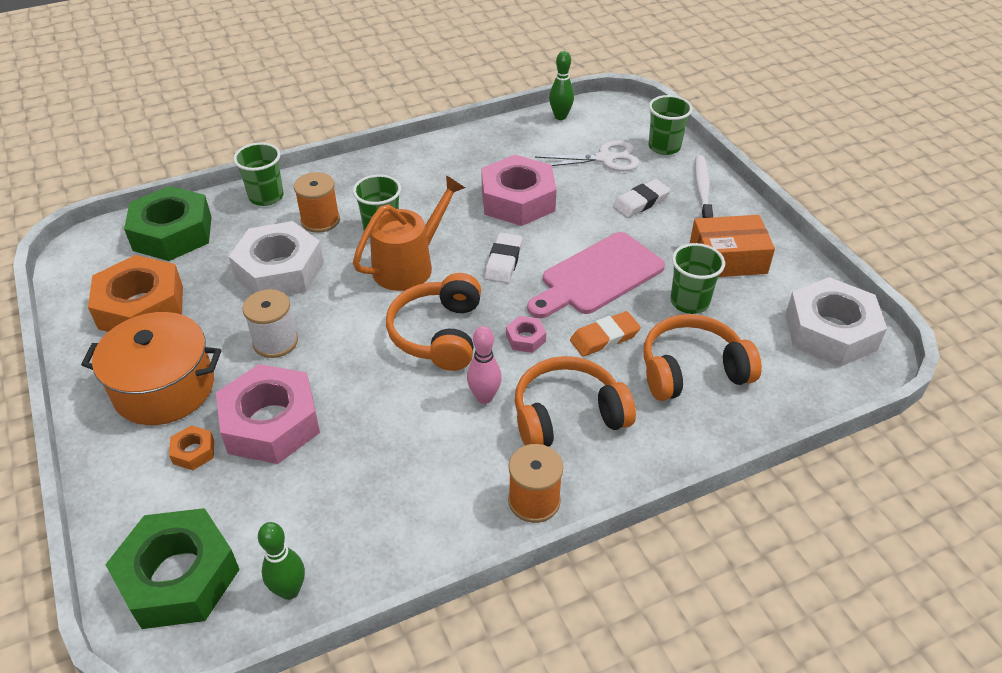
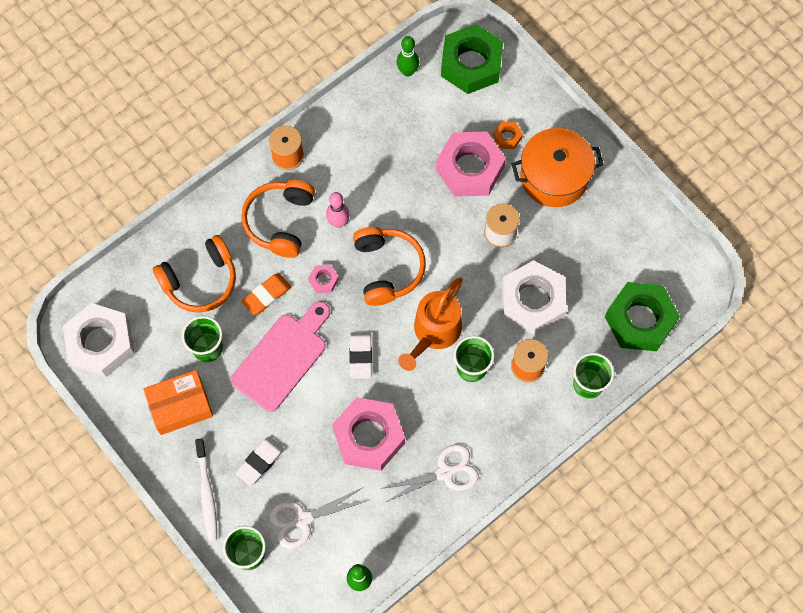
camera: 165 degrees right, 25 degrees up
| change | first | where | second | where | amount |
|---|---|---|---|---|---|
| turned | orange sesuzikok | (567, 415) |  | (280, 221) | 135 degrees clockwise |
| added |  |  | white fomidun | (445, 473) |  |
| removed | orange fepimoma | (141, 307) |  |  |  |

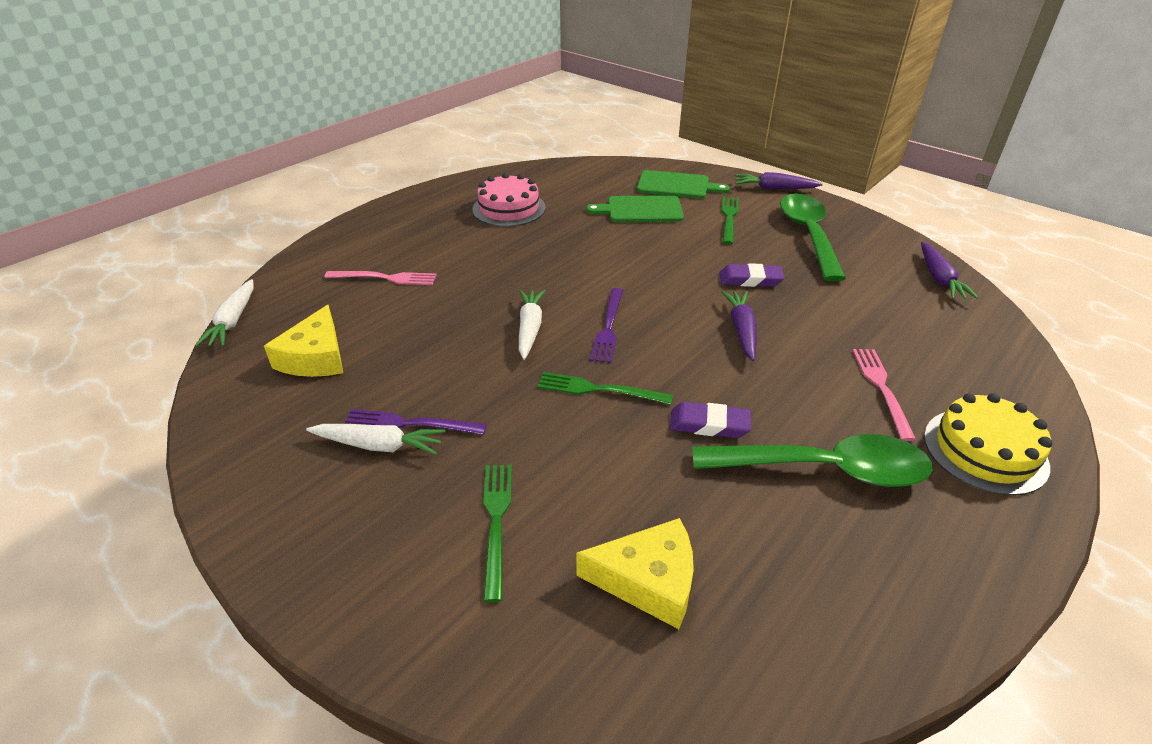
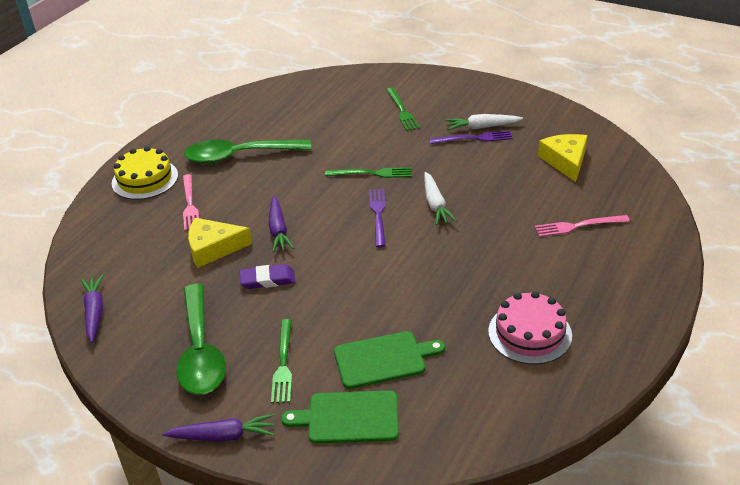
camera: 170 degrees right, 0 degrees up
| change | first | where | second | where | amount |
|---|---|---|---|---|---|
| moved | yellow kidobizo | (648, 581) |  | (213, 248) |  |
| removed | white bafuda | (233, 321) |  |  |  |
| removed | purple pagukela | (709, 424) |  |  |  |

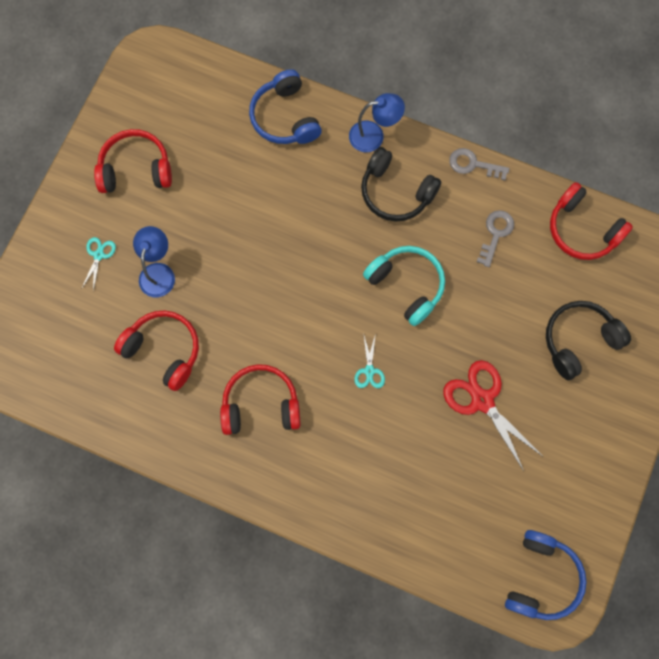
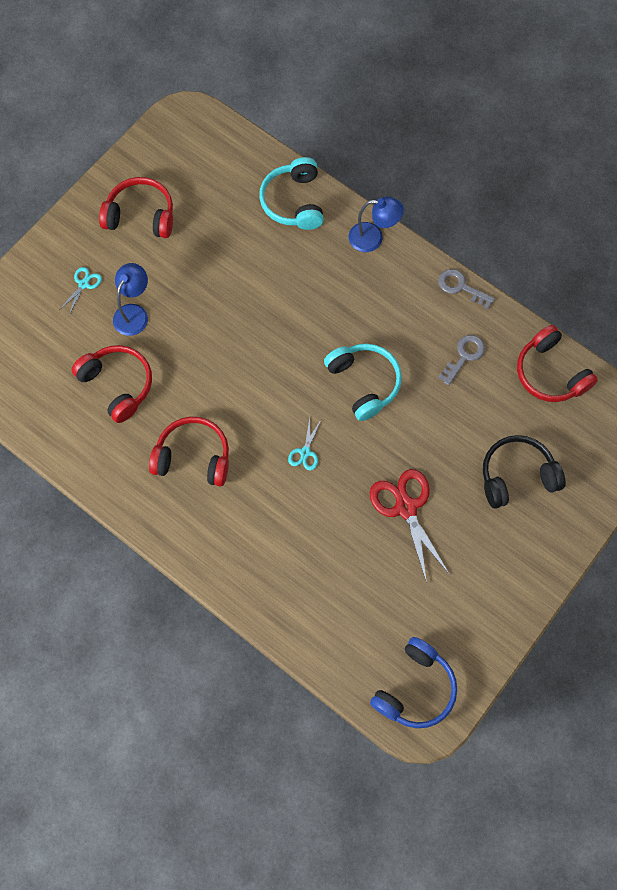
camera: 15 degrees right, 5 degrees down
| change | first | where | second | where | amount |
|---|---|---|---|---|---|
| recoloured | blue sesuzikok | (285, 117) | turquoise sesuzikok | (294, 202) |  |
| removed | black sesuzikok | (396, 192) |  |  |  |

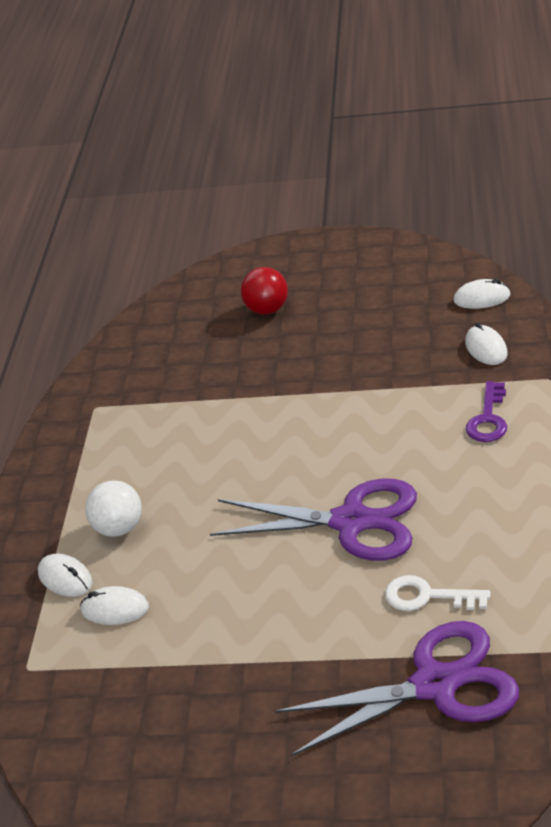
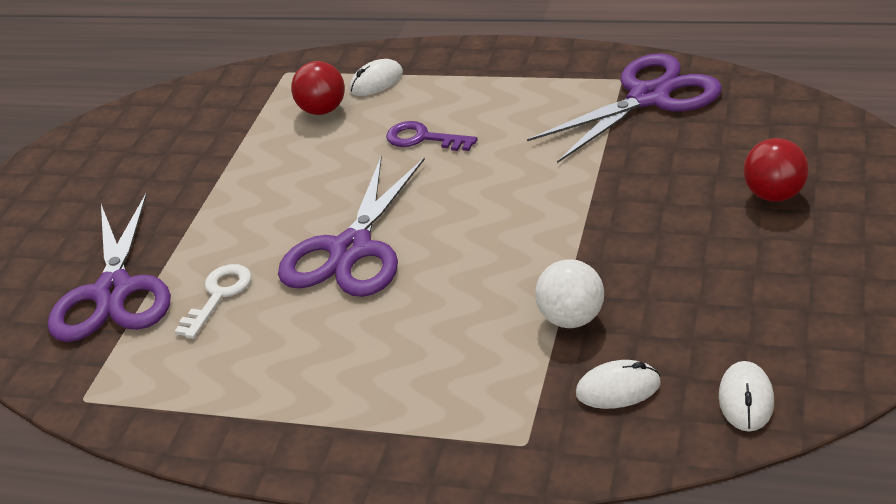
camera: 100 degrees right, 0 degrees up
| change | first | where | second | where | amount |
|---|---|---|---|---|---|
| replaced | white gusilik | (115, 609) | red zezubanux | (323, 110) |  |
| moved | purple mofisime | (488, 419) |  | (423, 138) |  |
| added |  |  | purple fomidun | (648, 97) |  |
| moved | white zezubanux | (119, 528) |  | (571, 318) |  |

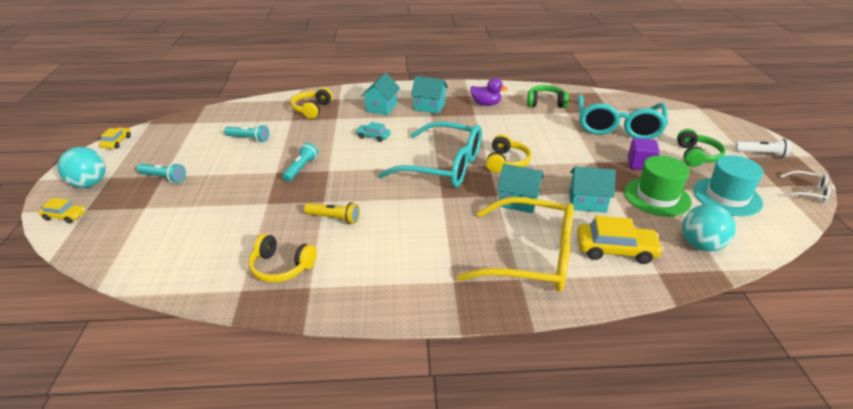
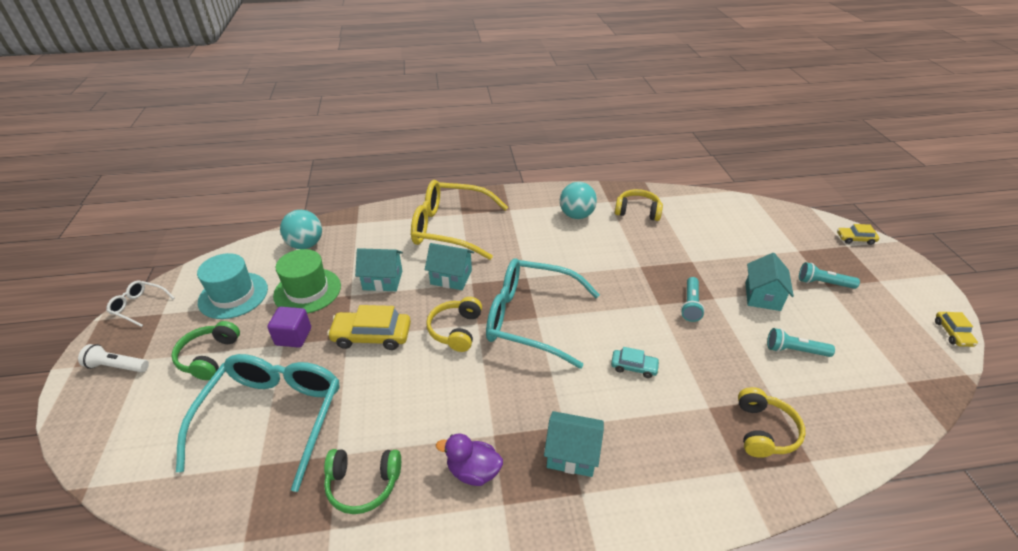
camera: 175 degrees right, 5 degrees up
| change | first | where | second | where | amount |
|---|---|---|---|---|---|
| moved | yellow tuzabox | (615, 250) |  | (372, 336) |  |
| moved | turquoise zezubanux | (89, 184) |  | (576, 215) |  |
| moved | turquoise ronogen | (381, 107) |  | (762, 296) |  |
| removed | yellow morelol | (334, 218) |  |  |  |

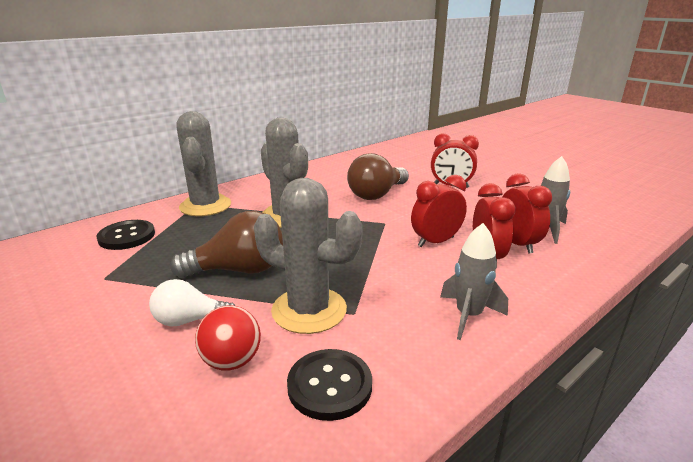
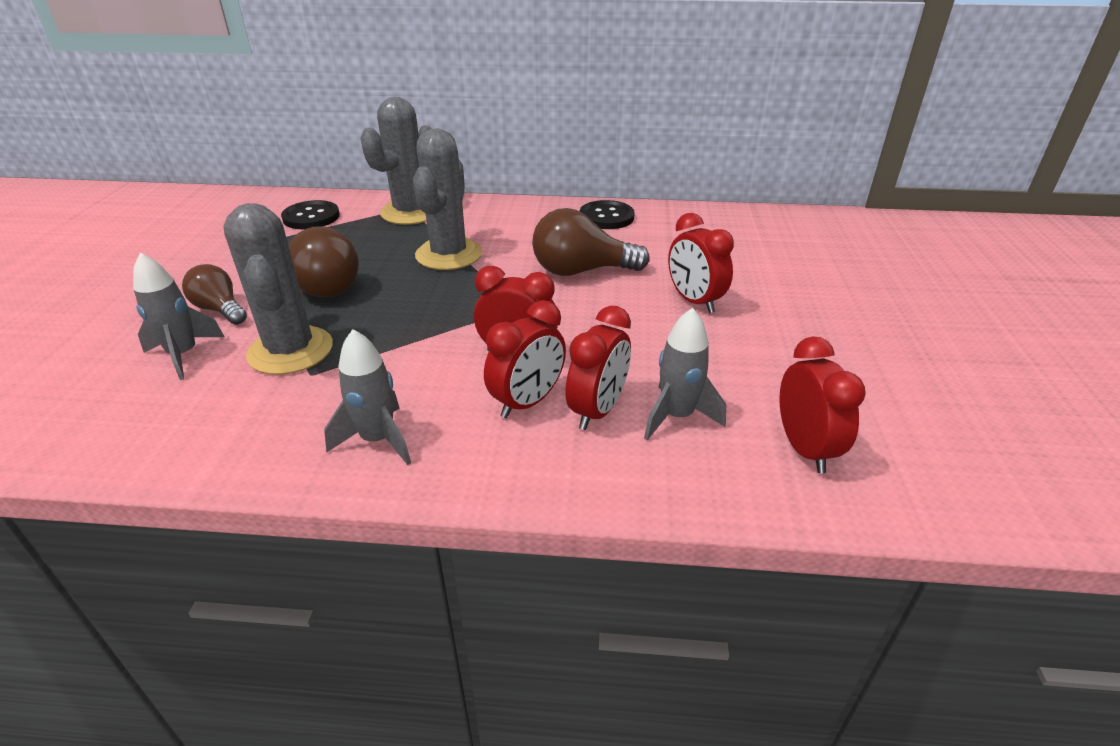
camera: 45 degrees right, 10 degrees up
| change | first | where | second | where | amount |
|---|---|---|---|---|---|
| replaced | red zezubanux | (232, 361) | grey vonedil | (184, 355) |  |
| recoloured | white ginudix | (190, 320) | brown ginudix | (220, 309) |  |
| moved | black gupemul | (329, 385) |  | (606, 217) |  |
| added |  |  | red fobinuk | (804, 448) |  |

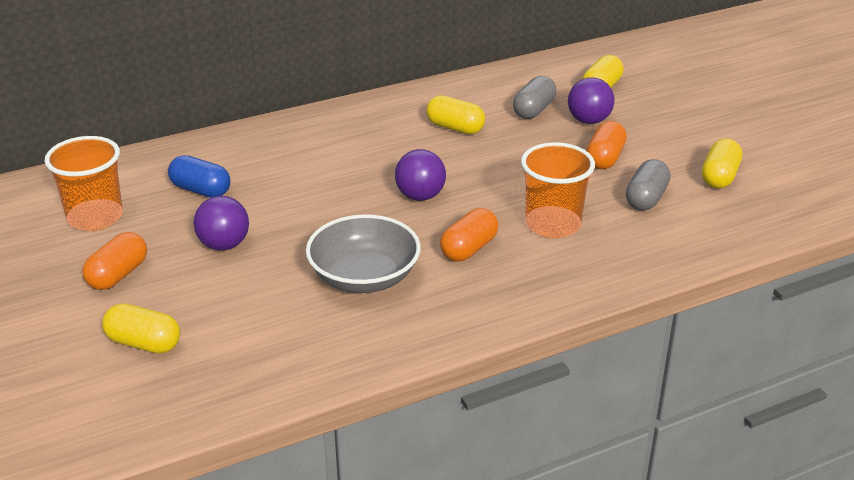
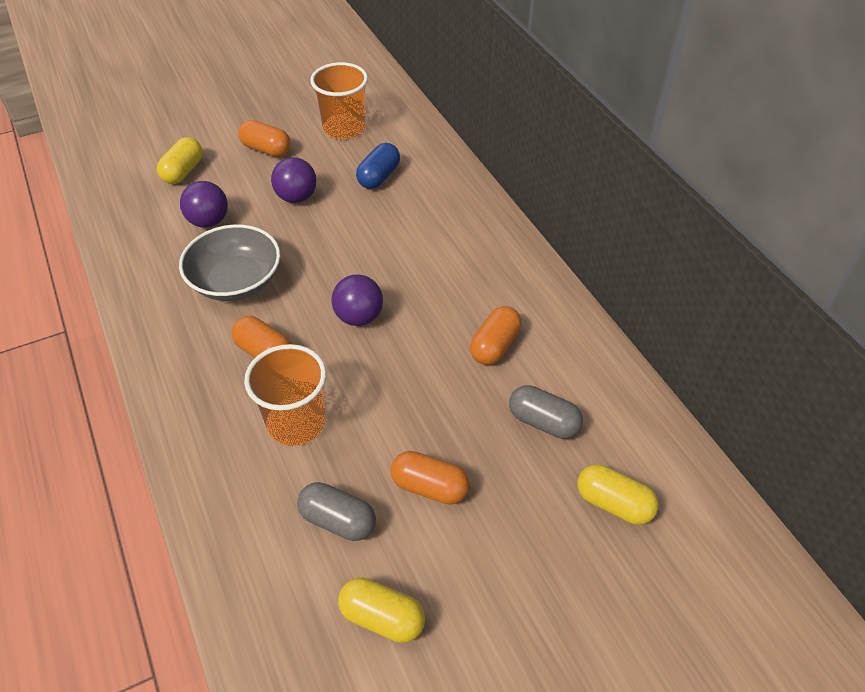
camera: 90 degrees right, 15 degrees up
| change | first | where | second | where | amount |
|---|---|---|---|---|---|
| moved | purple zezubanux | (589, 120) |  | (208, 221) |  |
| recoloured | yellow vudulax | (455, 128) | orange vudulax | (495, 346) |  |

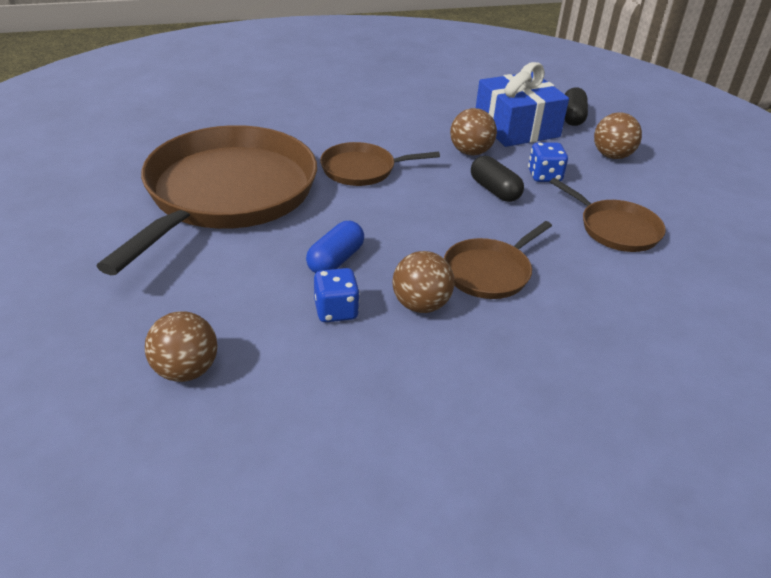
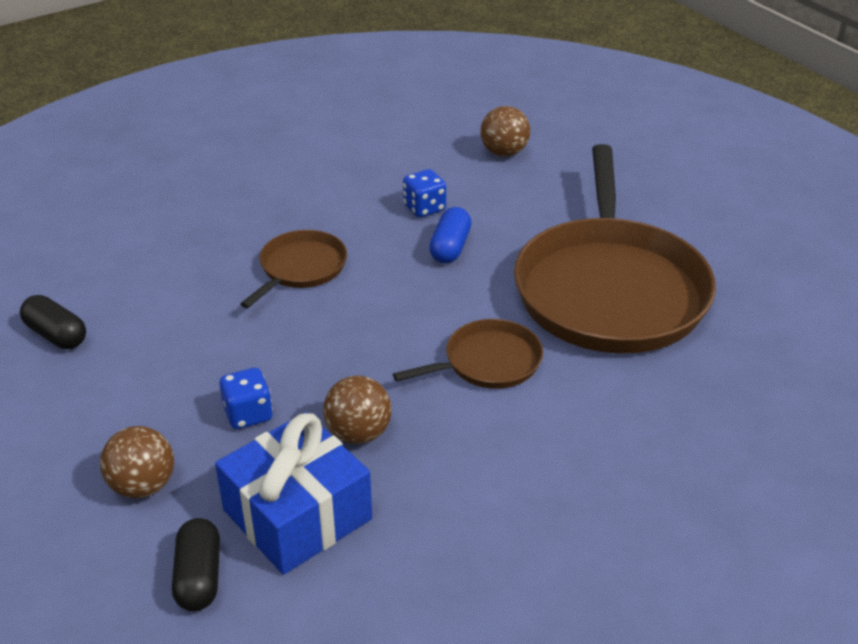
camera: 165 degrees right, 0 degrees up
| change | first | where | second | where | amount |
|---|---|---|---|---|---|
| moved | black vudulax | (494, 190) |  | (56, 335) |  |
| removed | brown zezubanux | (421, 305) |  |  |  |
| removed | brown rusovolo | (615, 229) |  |  |  |

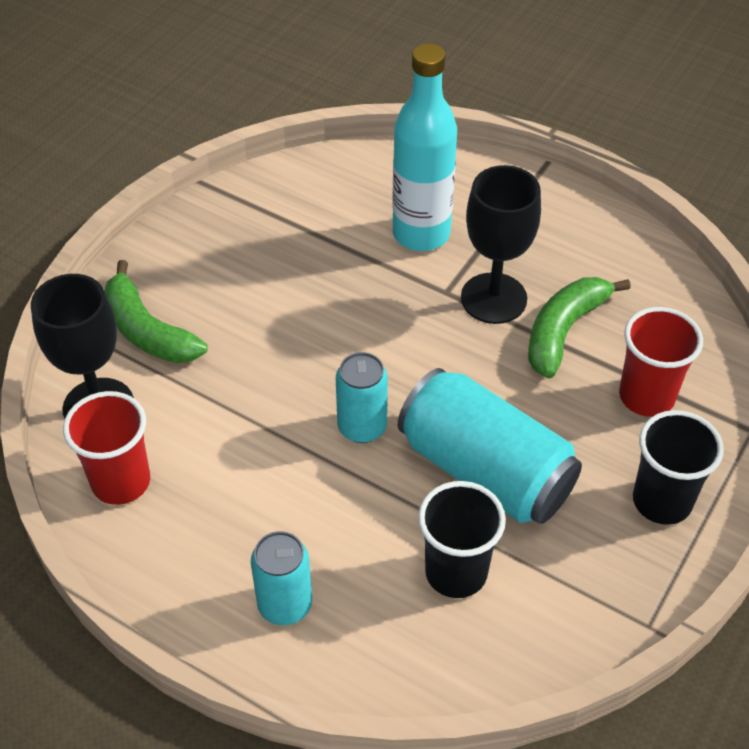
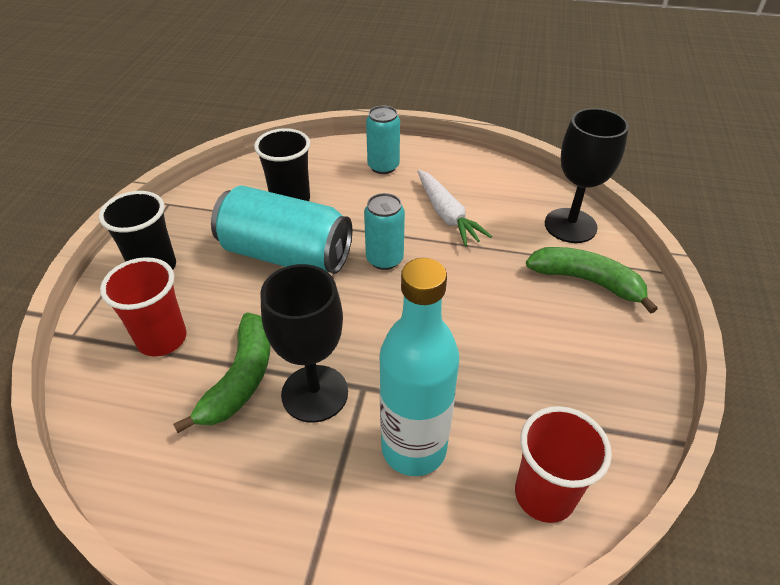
camera: 160 degrees right, 5 degrees down
| change | first | where | second | where | amount |
|---|---|---|---|---|---|
| added |  |  | white bafuda | (446, 214) |  |
| moved | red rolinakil | (121, 482) |  | (544, 495) |  |

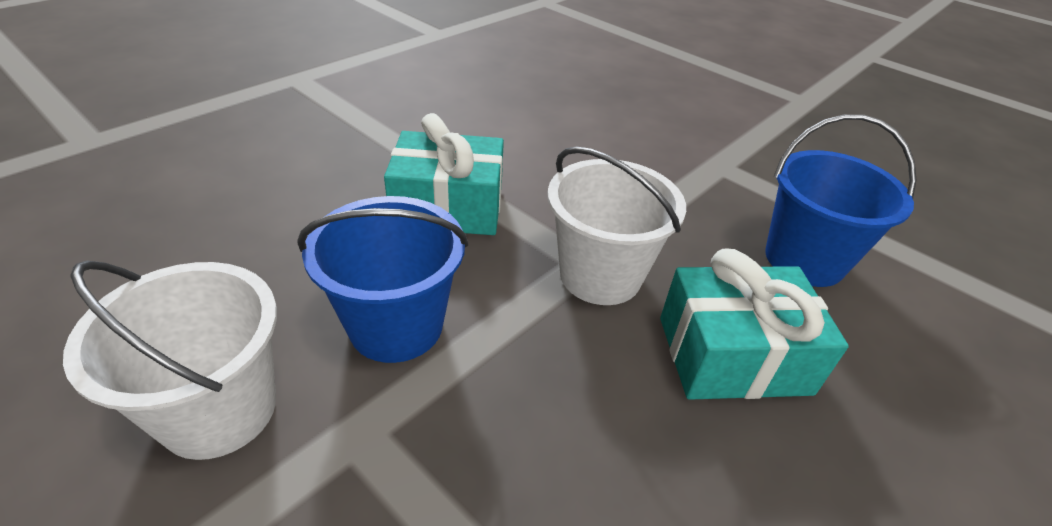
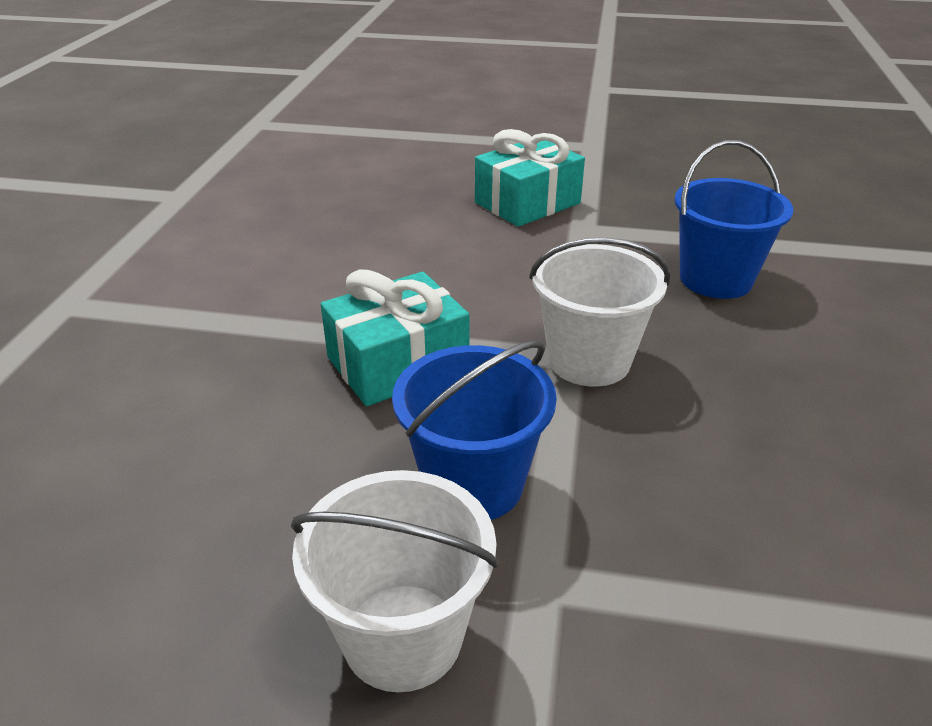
camera: 30 degrees left, 5 degrees down
| change | first | where | second | where | amount |
|---|---|---|---|---|---|
| moved | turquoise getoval | (733, 355) |  | (527, 203) |  |

